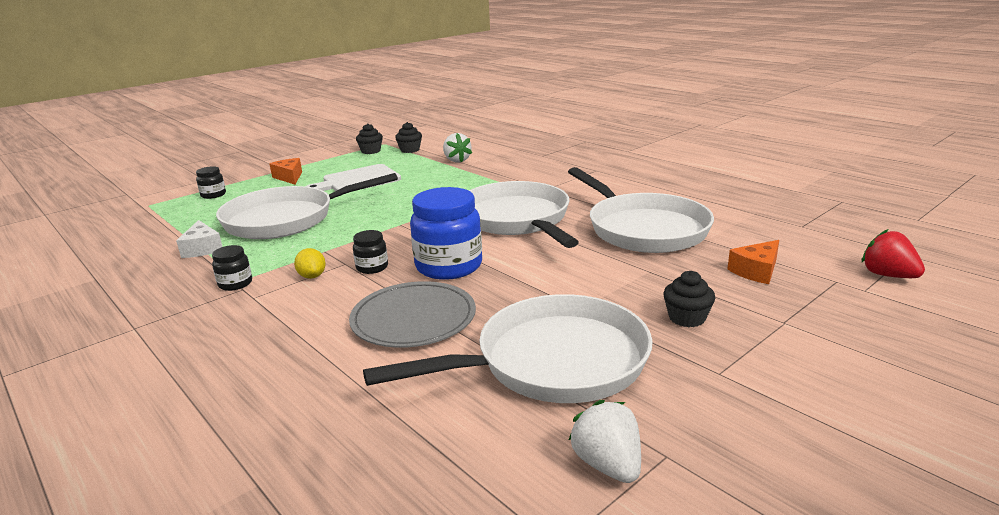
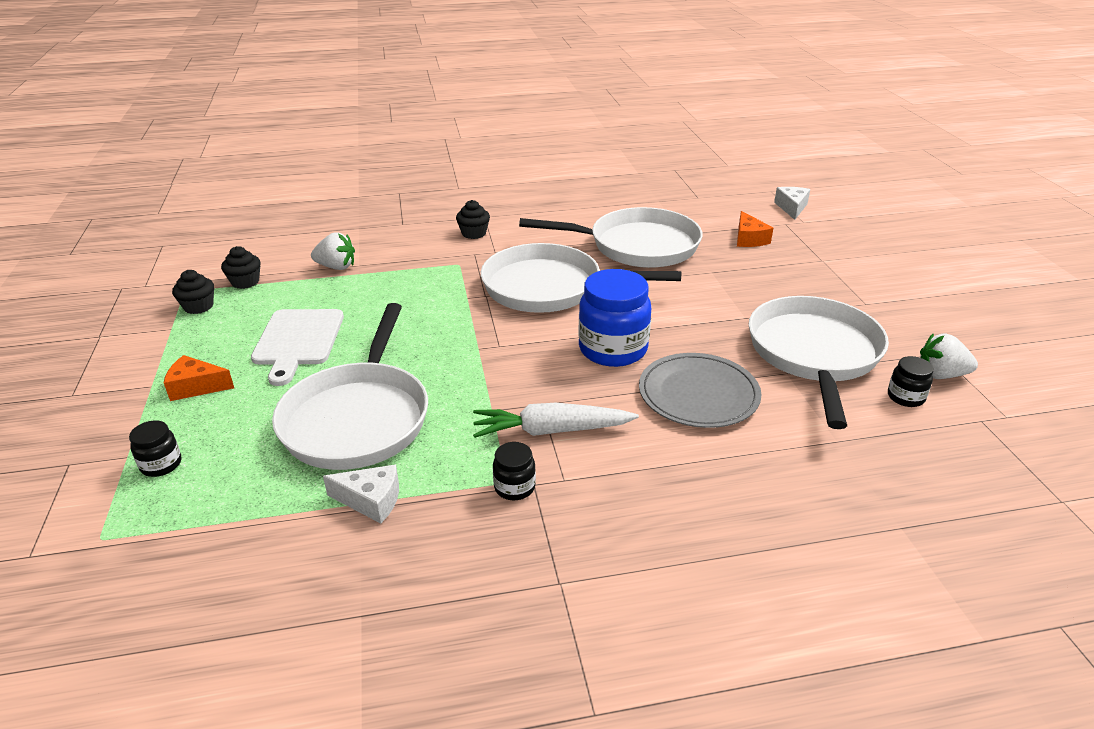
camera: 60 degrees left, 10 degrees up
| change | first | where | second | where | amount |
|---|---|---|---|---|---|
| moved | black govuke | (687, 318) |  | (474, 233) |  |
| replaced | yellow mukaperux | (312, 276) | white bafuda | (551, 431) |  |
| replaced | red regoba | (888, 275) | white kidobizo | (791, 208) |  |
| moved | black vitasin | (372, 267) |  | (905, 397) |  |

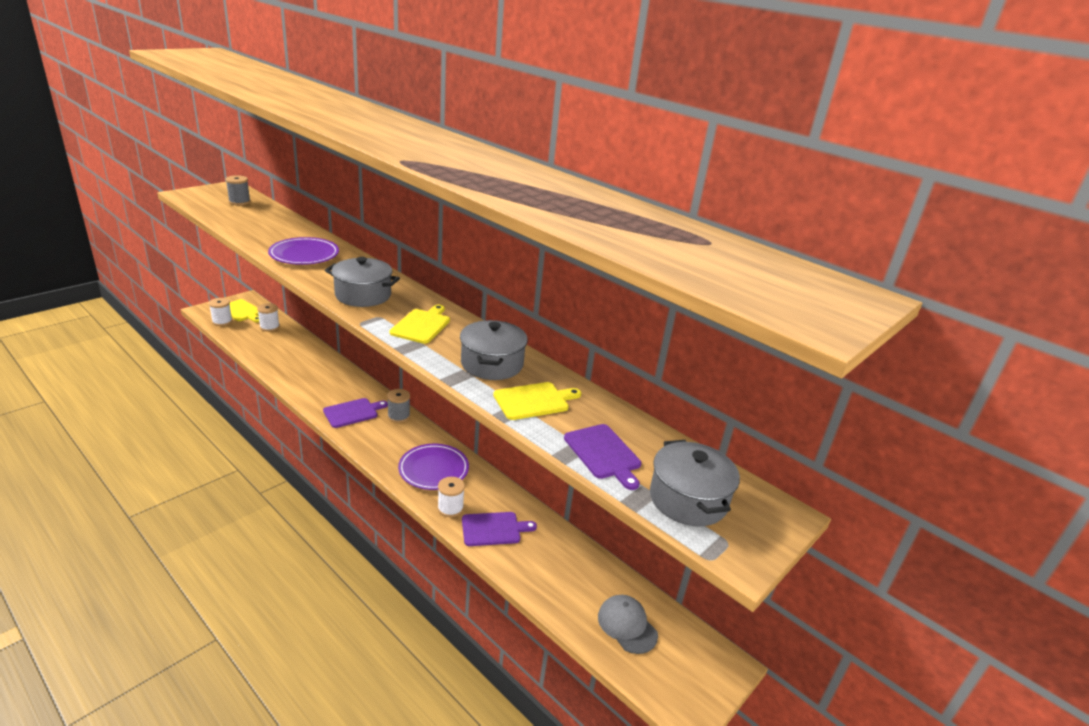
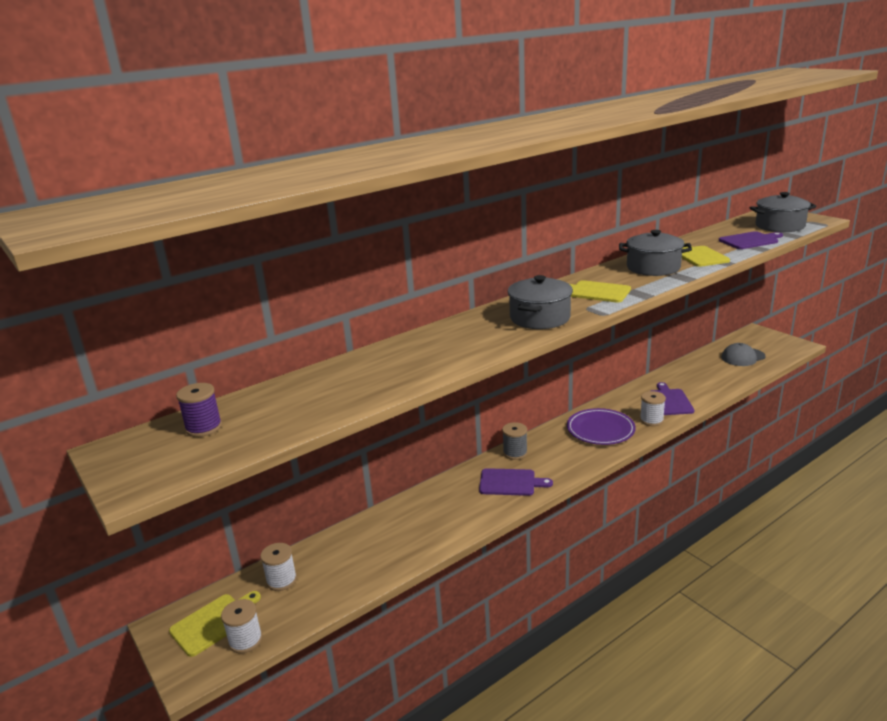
camera: 75 degrees left, 5 degrees down
| change | first | where | second | where | amount |
|---|---|---|---|---|---|
| recoloured | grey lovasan | (239, 202) | purple lovasan | (204, 428) |  |
| turned | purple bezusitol | (353, 412) |  | (510, 482) | 120 degrees clockwise |
| removed | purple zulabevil | (304, 255) |  |  |  |

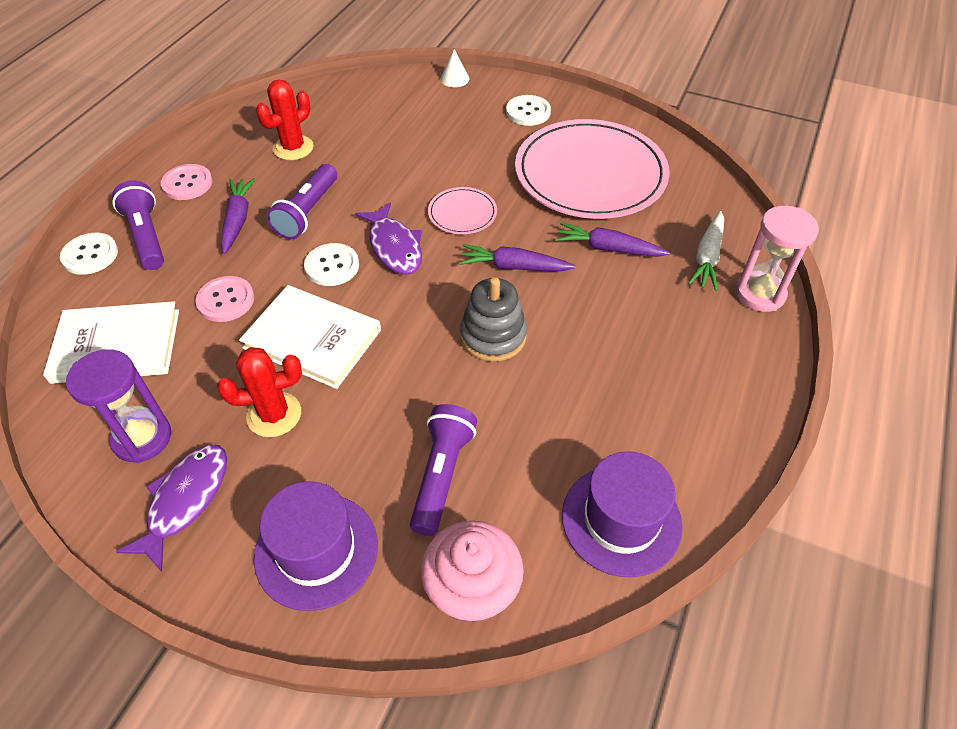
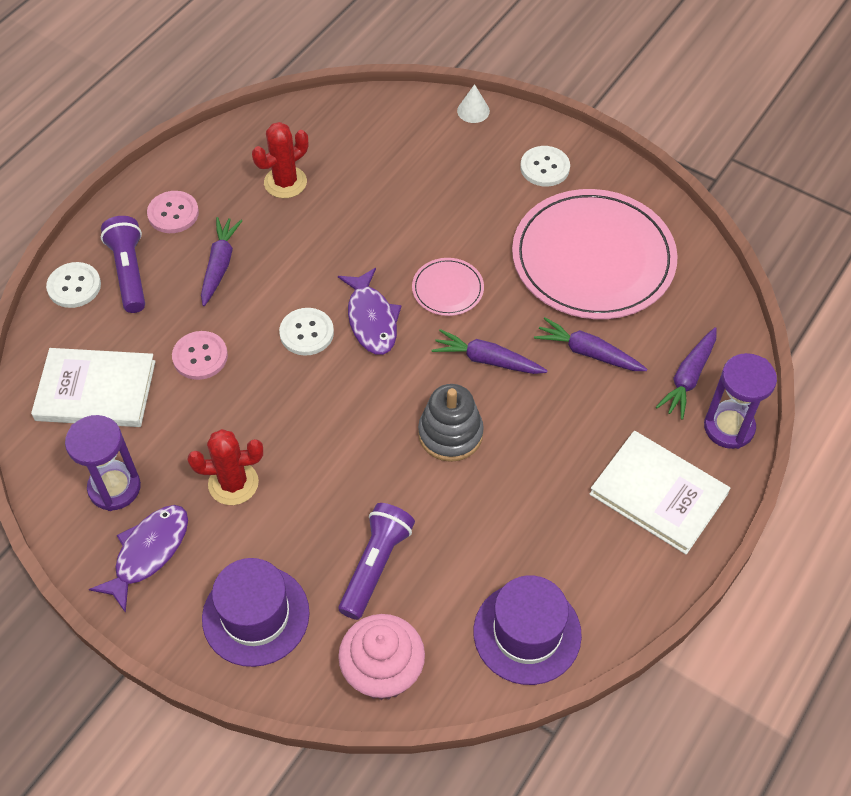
camera: 10 degrees right, 5 degrees up
| change | first | where | second | where | amount |
|---|---|---|---|---|---|
| moved | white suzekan | (312, 339) |  | (658, 494) |  |
| recoloured | white bafuda | (707, 257) | purple bafuda | (688, 378) |  |
| recoloured | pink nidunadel | (759, 294) | purple nidunadel | (729, 427) |  |
| removed | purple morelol | (308, 212) |  |  |  |

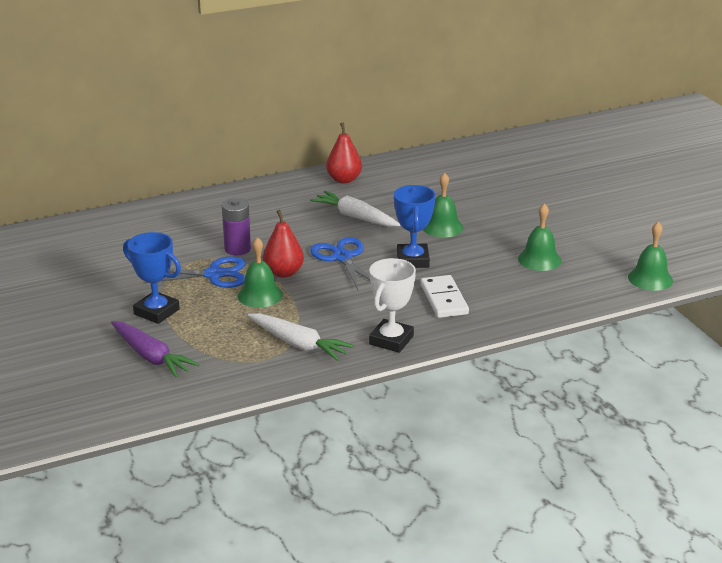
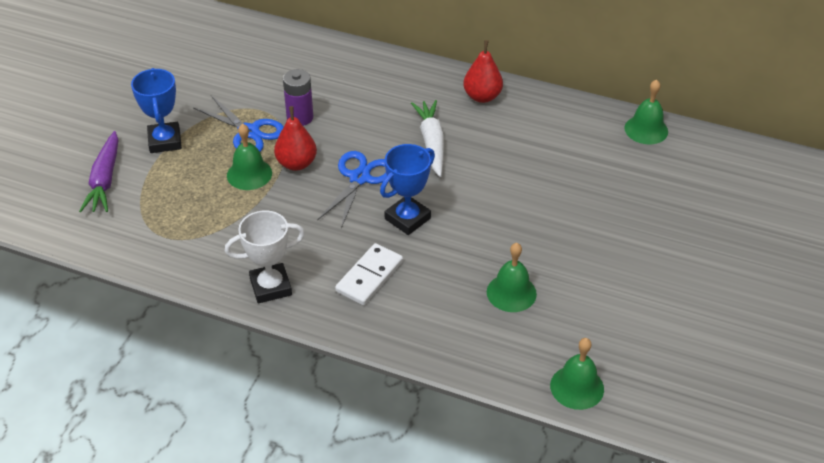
camera: 45 degrees right, 15 degrees up
| change | first | where | second | where | amount |
|---|---|---|---|---|---|
| moved | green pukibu | (442, 227) |  | (646, 129) |  |
| removed | white bafuda | (299, 344) |  |  |  |

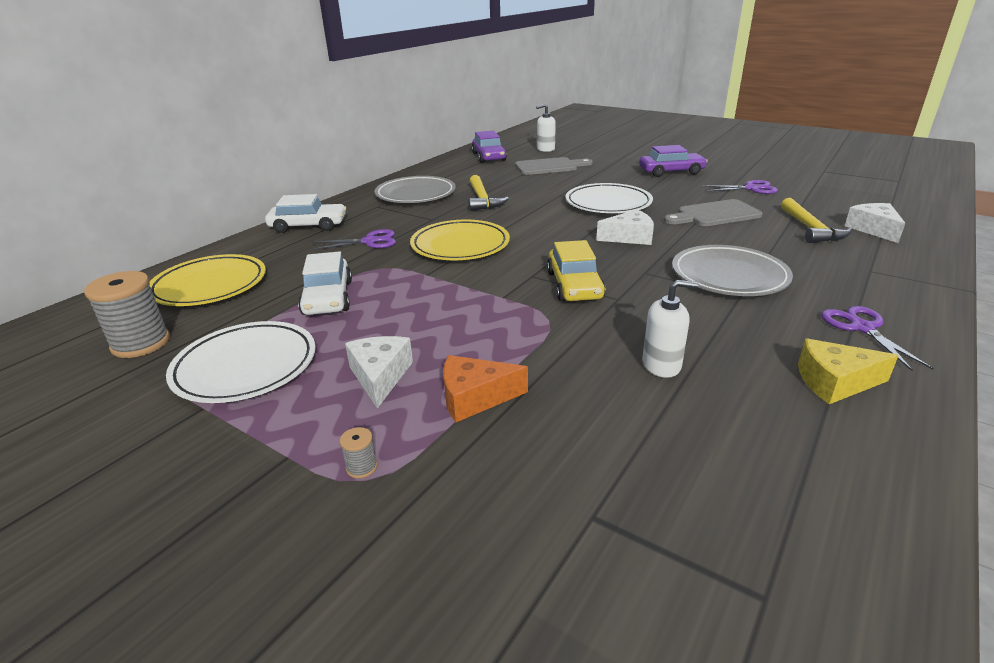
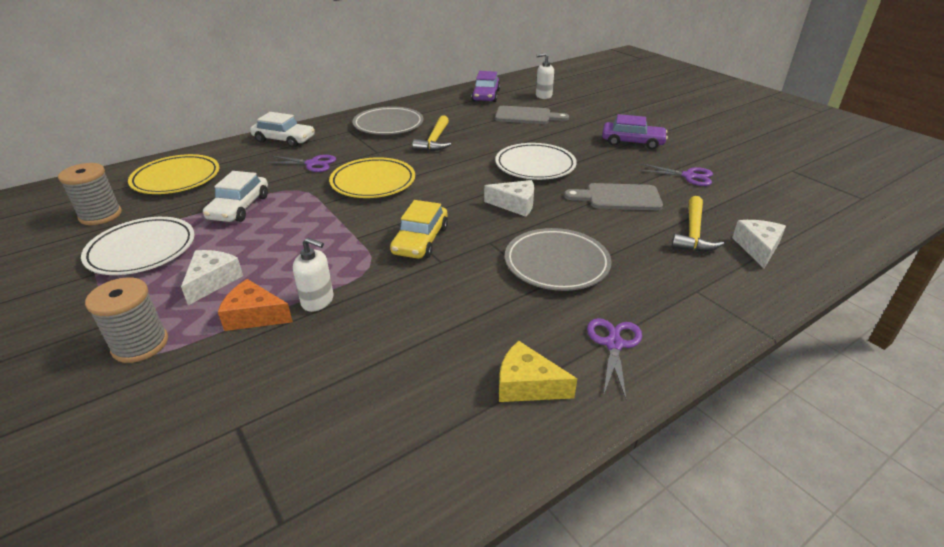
camera: 20 degrees right, 5 degrees up
| change | first | where | second | where | amount |
|---|---|---|---|---|---|
| resized | grey lovasan | (361, 467) |  | (140, 344) | x2.33 |
| moved | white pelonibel | (661, 365) |  | (318, 301) |  |

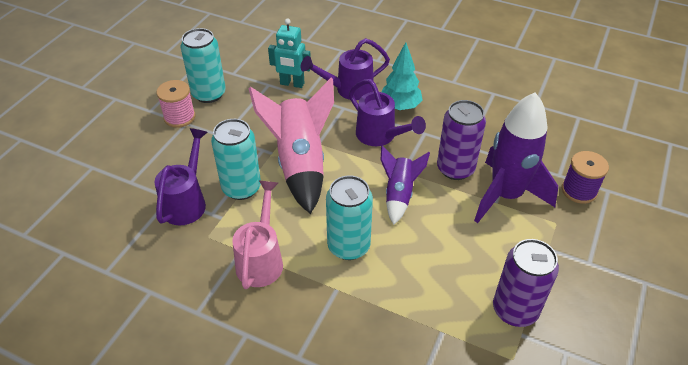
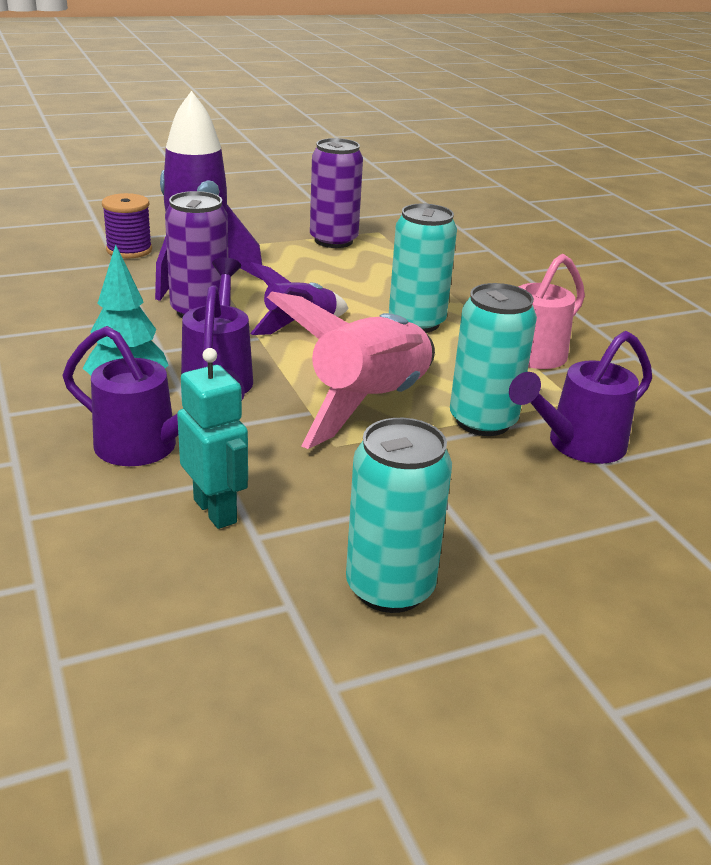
camera: 140 degrees left, 15 degrees down
| change | first | where | second | where | amount |
|---|---|---|---|---|---|
| removed | pink lovasan | (179, 117) |  |  |  |

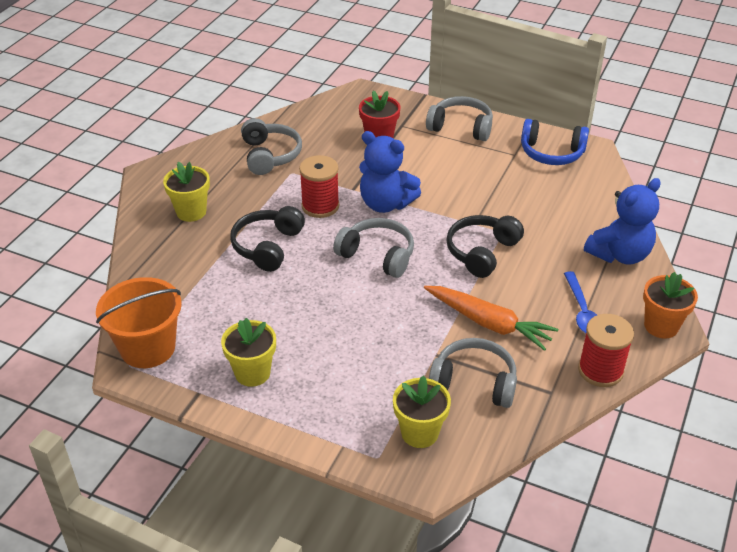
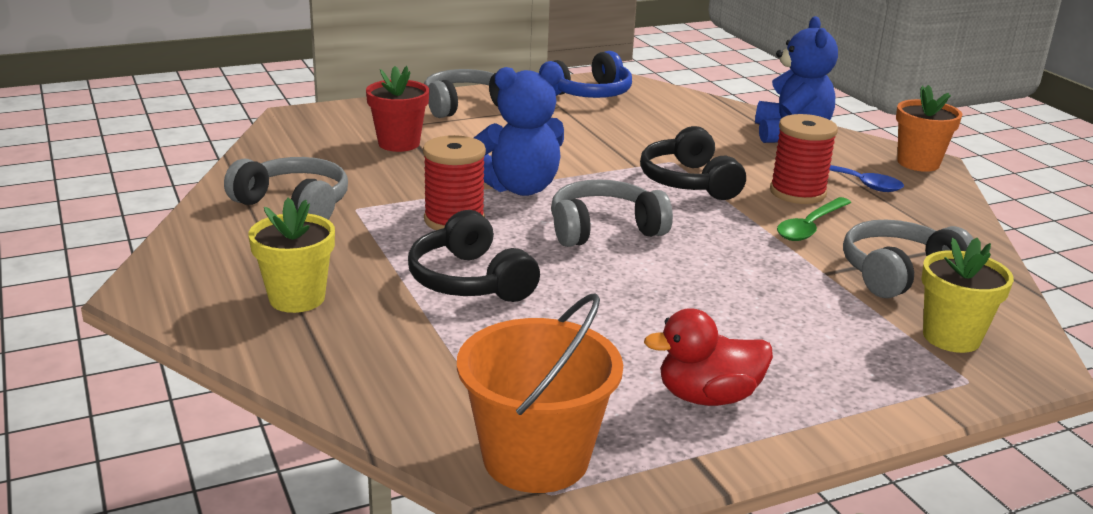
camera: 50 degrees left, 15 degrees down
| change | first | where | second | where | amount |
|---|---|---|---|---|---|
| replaced | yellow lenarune | (252, 373) | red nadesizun | (708, 397) |  |
| moved | red lovasan | (600, 370) |  | (797, 192) |  |
| replaced | orange bafuda | (489, 323) | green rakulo | (810, 227) |  |

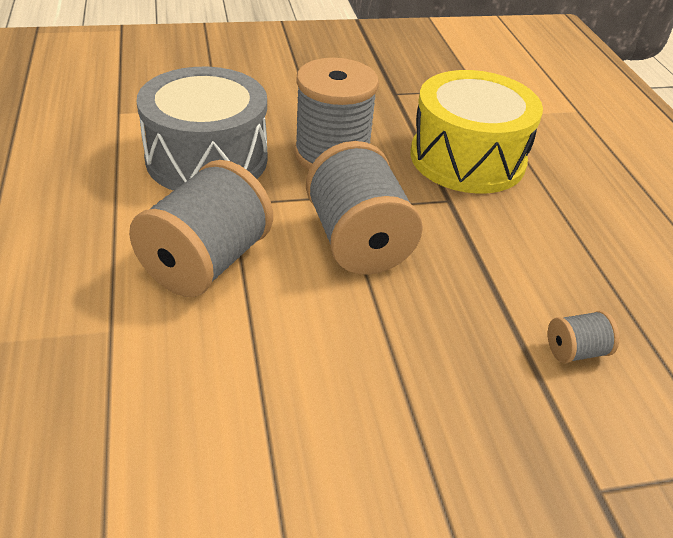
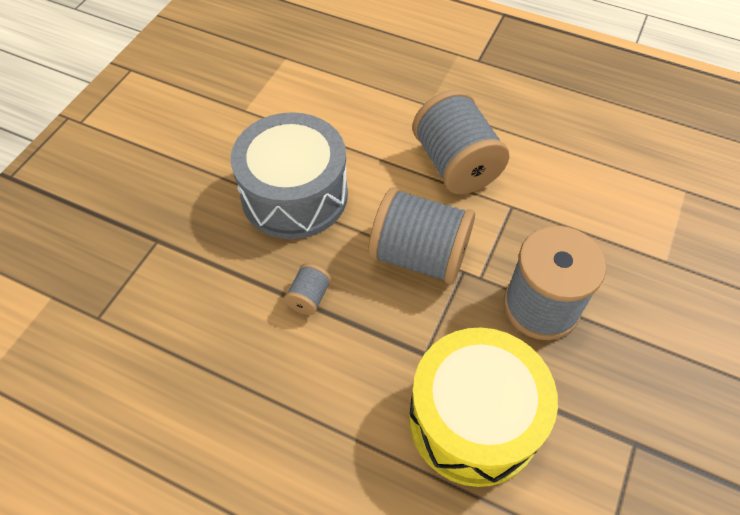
camera: 130 degrees right, 15 degrees up
| change | first | where | second | where | amount |
|---|---|---|---|---|---|
| moved | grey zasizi | (207, 159) |  | (294, 195) |  |
| moved | grey lovasan | (576, 351) |  | (309, 297) |  |

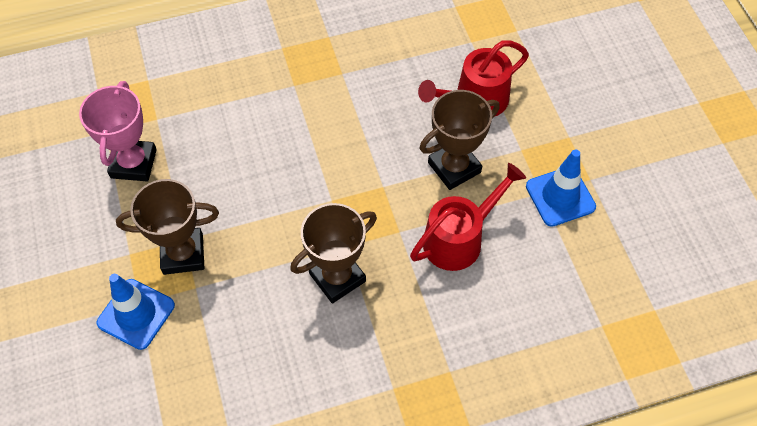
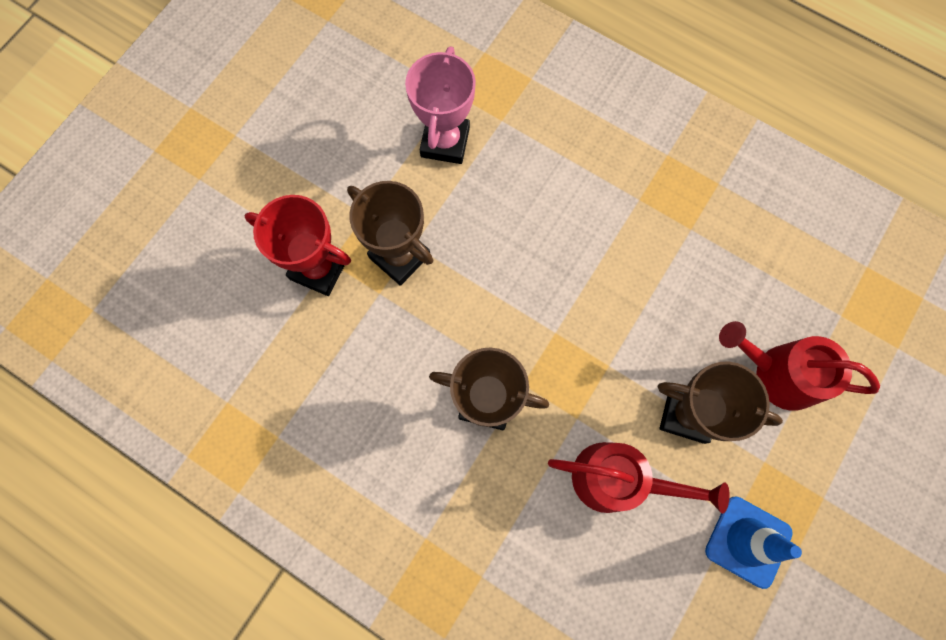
camera: 50 degrees right, 15 degrees up
| change | first | where | second | where | amount |
|---|---|---|---|---|---|
| replaced | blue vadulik | (136, 314) | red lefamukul | (319, 268) |  |
| turned | pink lefamukul | (133, 163) |  | (445, 142) | 45 degrees counterclockwise |

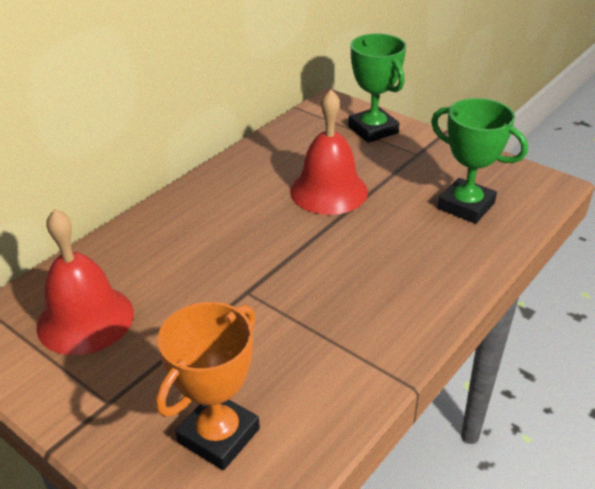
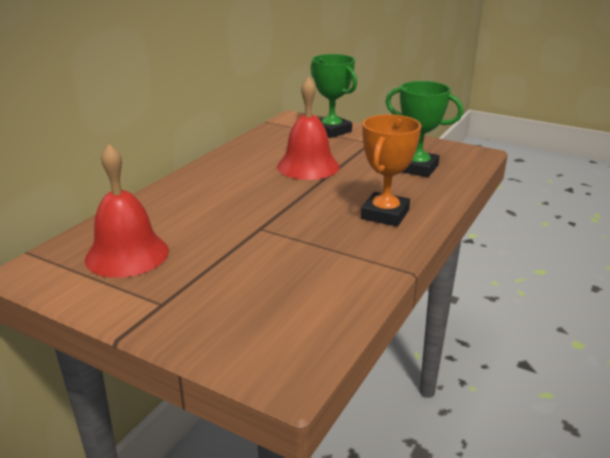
camera: 10 degrees left, 10 degrees down
| change | first | where | second | where | amount |
|---|---|---|---|---|---|
| moved | orange lefamukul | (219, 435) |  | (385, 214) |  |

